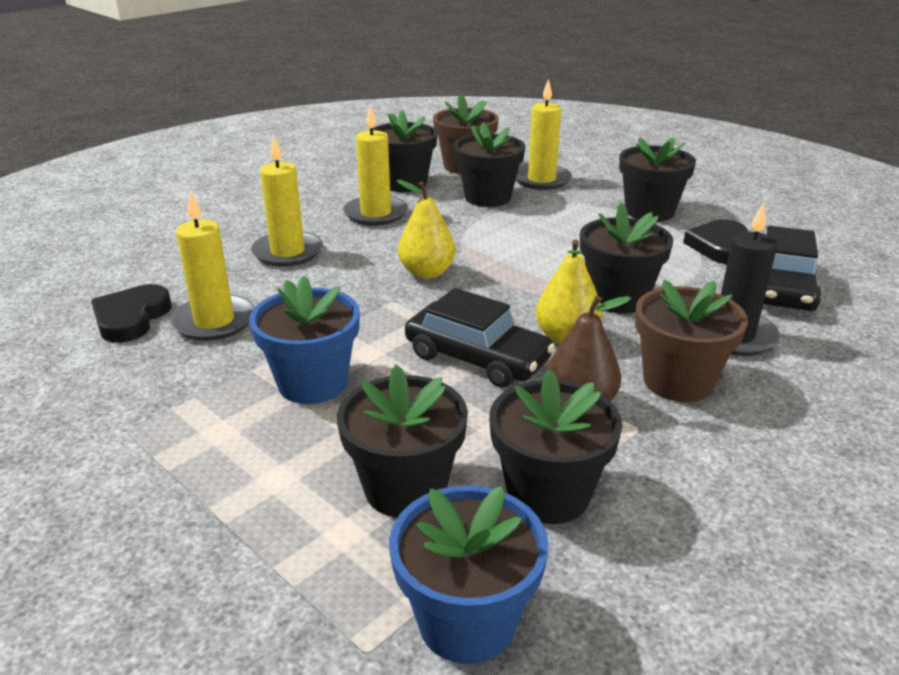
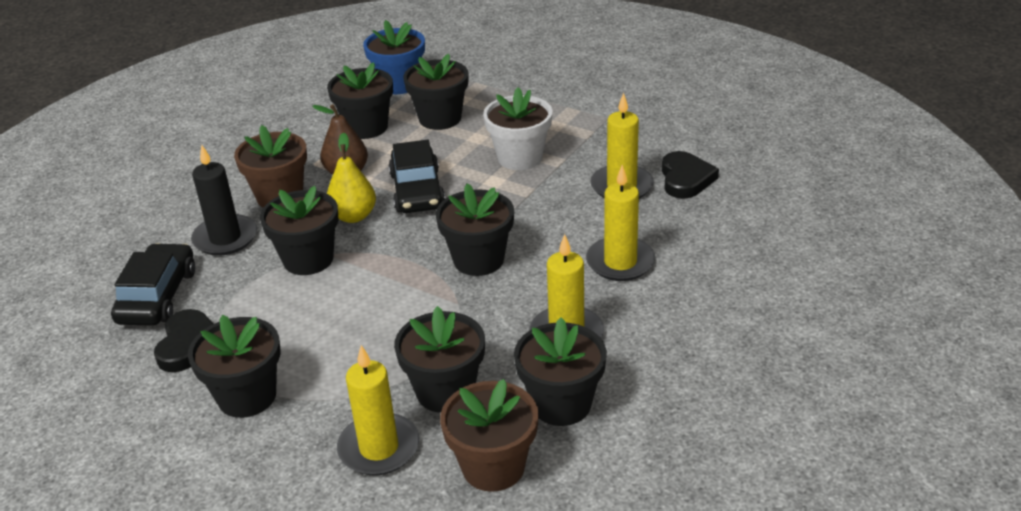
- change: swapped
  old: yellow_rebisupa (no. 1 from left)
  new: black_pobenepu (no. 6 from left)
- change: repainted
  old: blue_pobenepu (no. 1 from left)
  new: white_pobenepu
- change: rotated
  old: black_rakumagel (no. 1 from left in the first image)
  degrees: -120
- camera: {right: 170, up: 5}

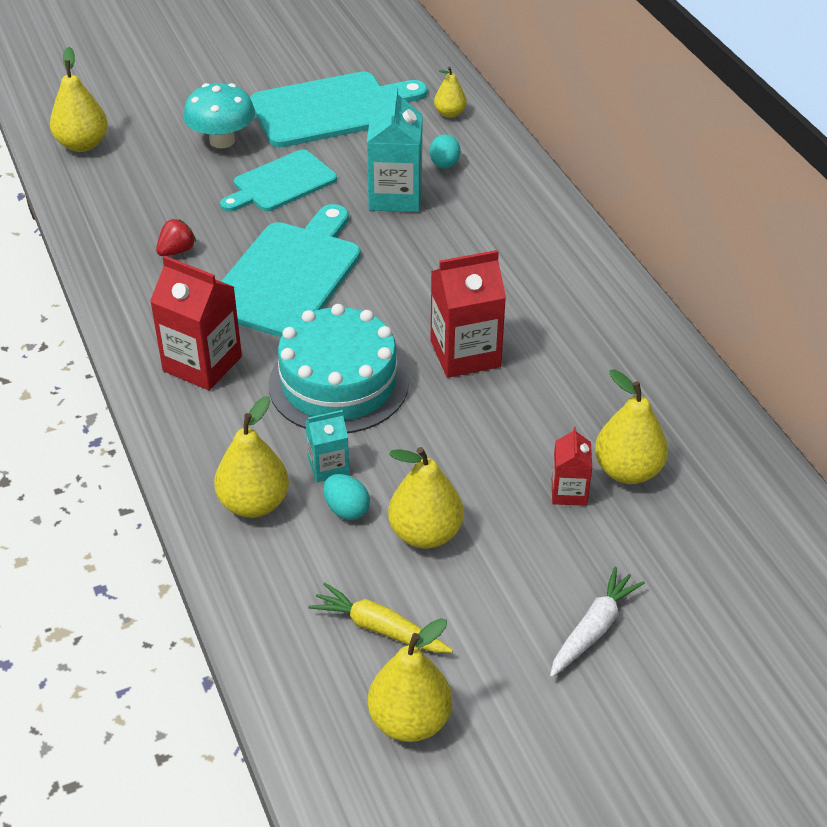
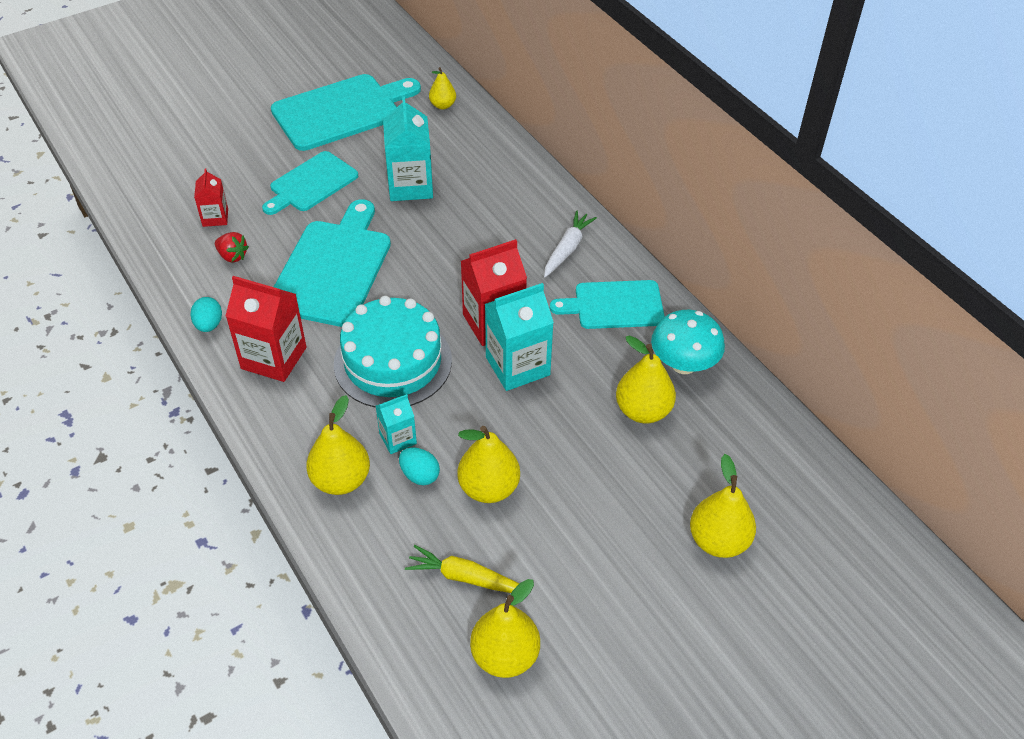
- change: shifted
  old: yellow_rebisupa (no. 1 from left in the first image)
  new: yellow_rebisupa (no. 6 from left)
- change: shifted
  old: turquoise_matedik
- change: shifted
  old: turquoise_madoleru (no. 2 from left in the first image)
  new: turquoise_madoleru (no. 1 from left)
- change: rotated
  old: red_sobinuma
  degrees: 90
- change: shifted
  old: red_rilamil (no. 3 from left in the first image)
  new: red_rilamil (no. 1 from left)
- change: shifted
  old: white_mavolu
- change: new
  new: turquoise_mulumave (no. 4 from left)
- change: new
  new: turquoise_rilamil (no. 3 from left)
- camera: {right: -10, up: 5}

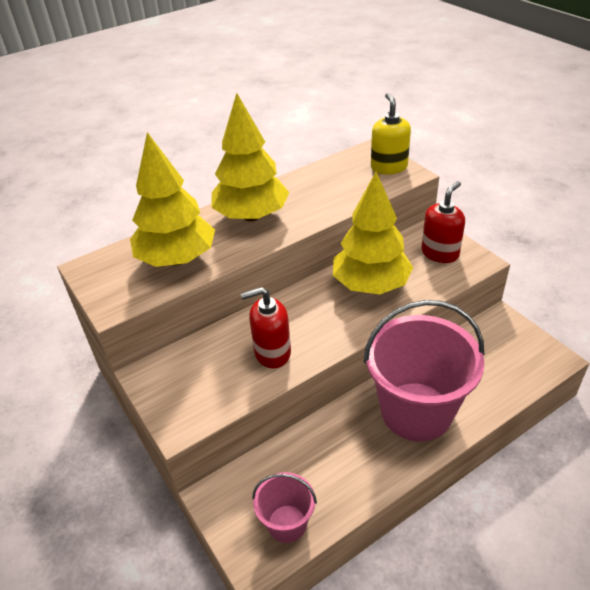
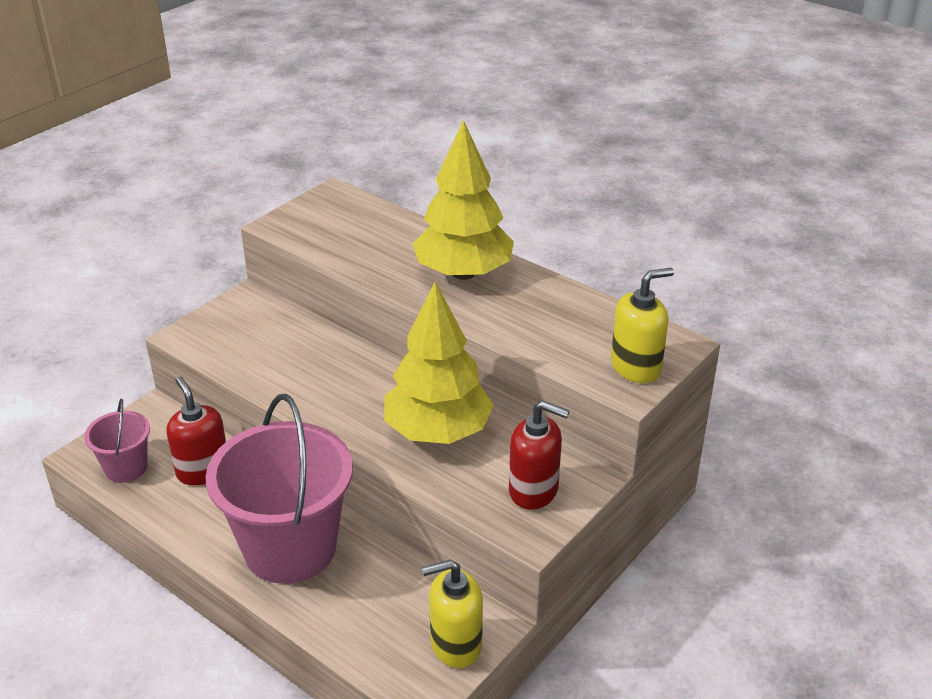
- change: gone
  old: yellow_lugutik (no. 1 from left)
- change: shifted
  old: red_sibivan (no. 1 from left)
- change: new
  new: yellow_sibivan (no. 1 from left)
- camera: {right: 70, up: -5}

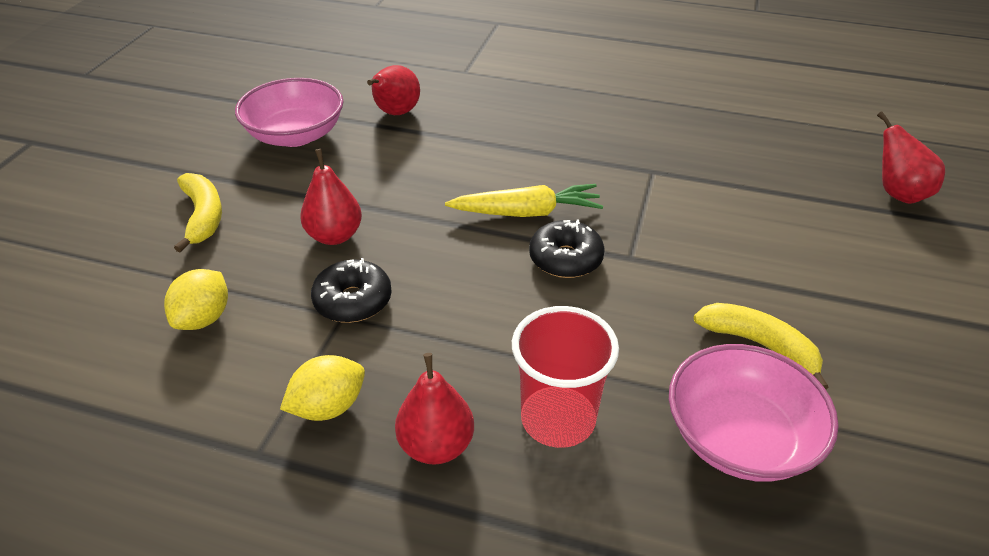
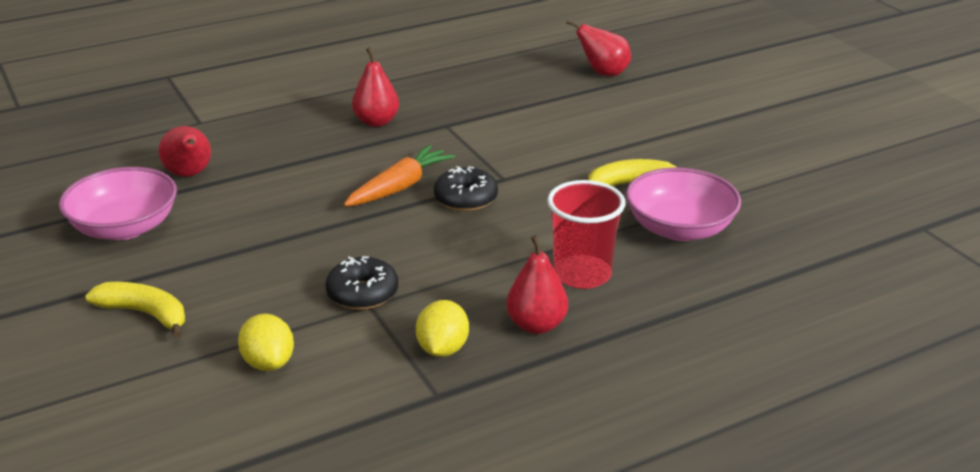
- change: shifted
  old: red_rebisupa (no. 1 from left in the first image)
  new: red_rebisupa (no. 2 from left)
- change: repainted
  old: yellow_mavolu
  new: orange_mavolu
- camera: {right: -45, up: -10}

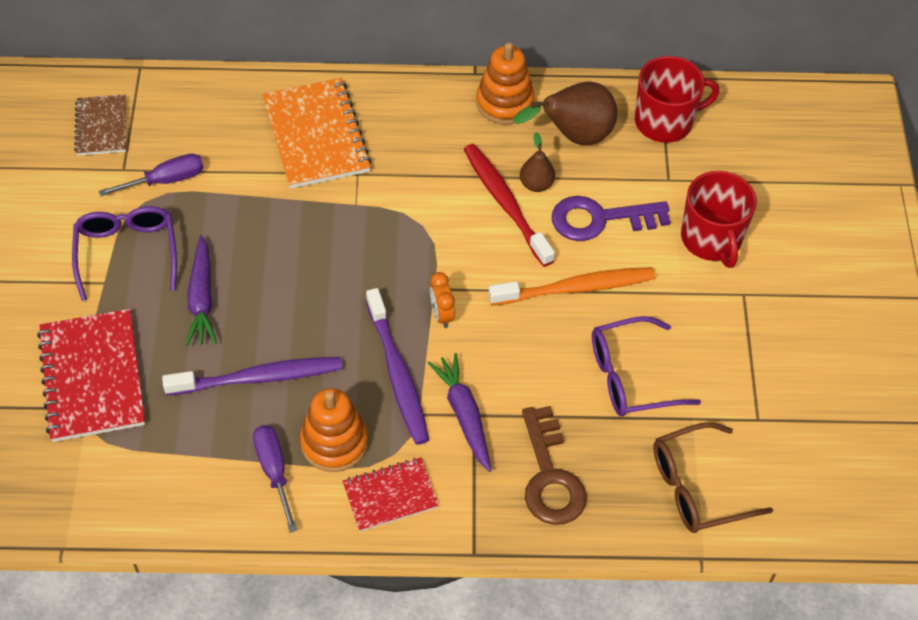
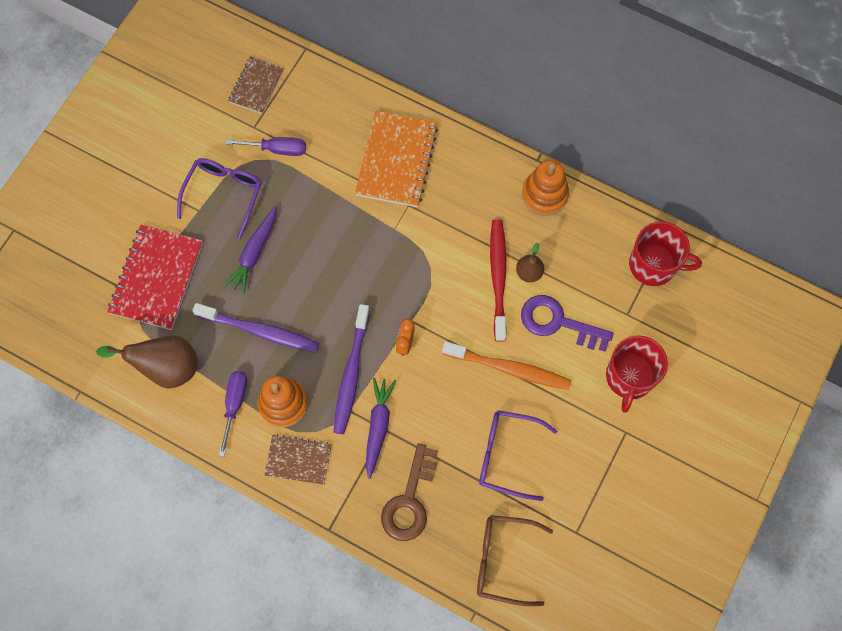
- change: shifted
  old: brown_rebisupa (no. 2 from left in the first image)
  new: brown_rebisupa (no. 1 from left)
- change: repainted
  old: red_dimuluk (no. 2 from left)
  new: brown_dimuluk (no. 2 from left)
- camera: {right: 30, up: 15}

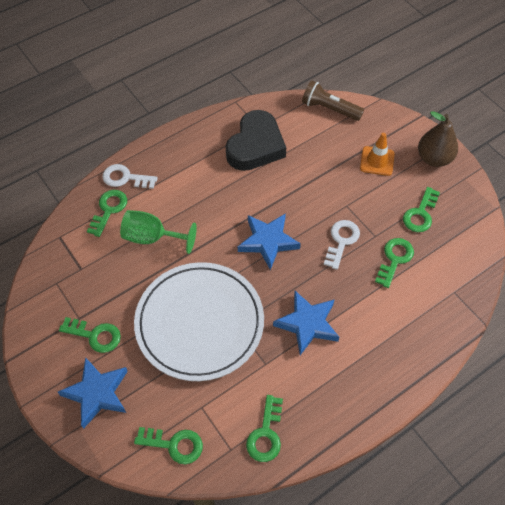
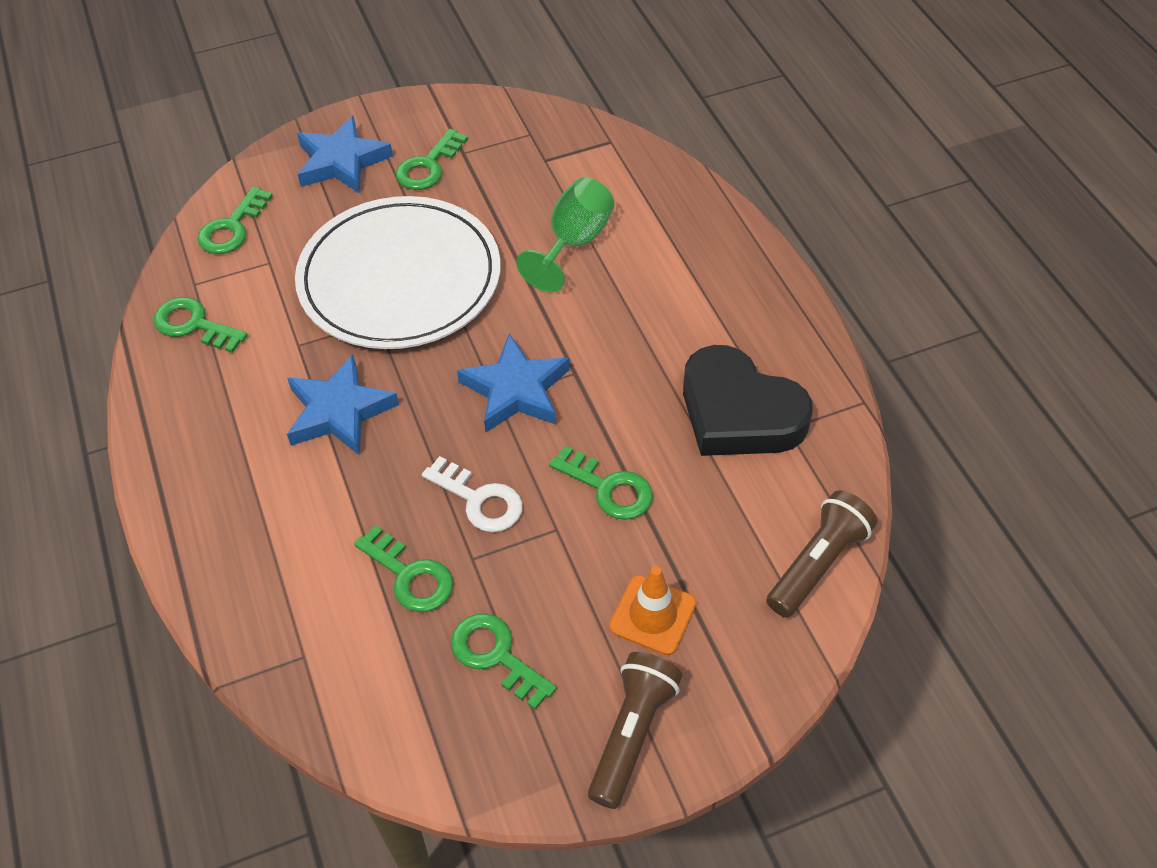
- change: swapped
  old: brown_rebisupa
  new: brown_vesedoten (no. 1 from left)
- change: gone
  old: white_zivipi (no. 1 from left)
- change: shifted
  old: green_zivipi (no. 2 from left in the first image)
  new: green_zivipi (no. 6 from left)
- camera: {right: 105, up: -5}

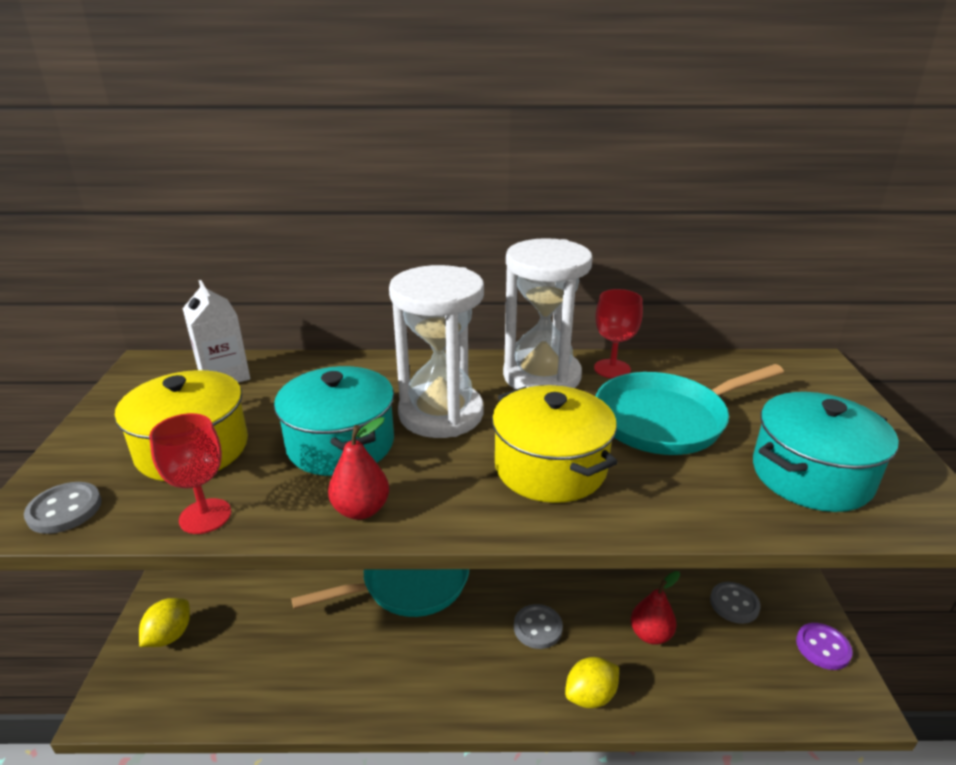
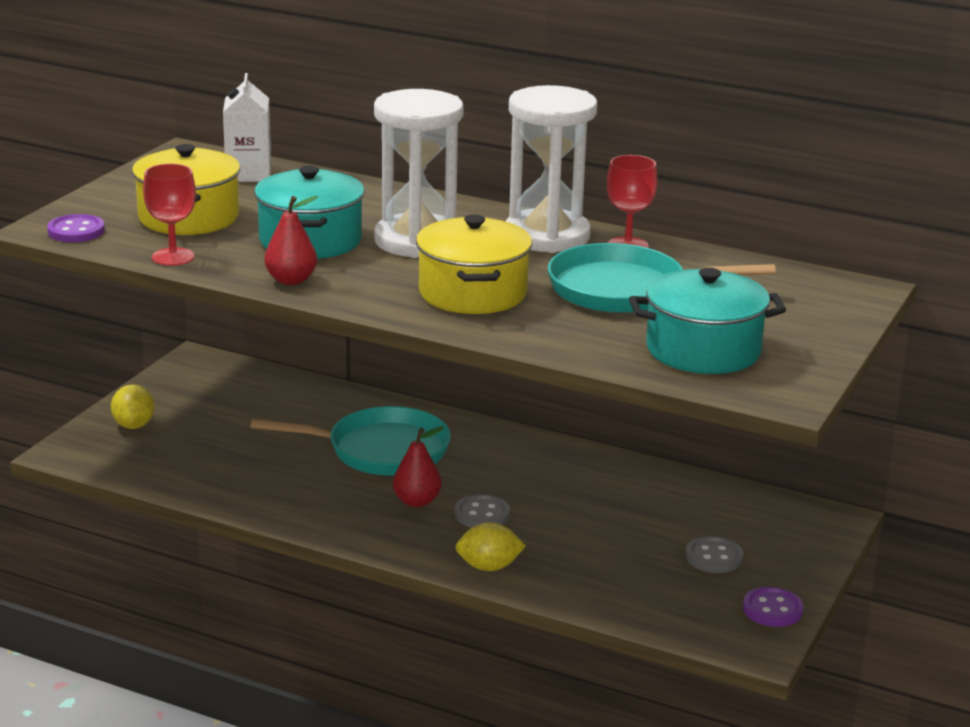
- change: repainted
  old: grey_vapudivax (no. 1 from left)
  new: purple_vapudivax (no. 1 from left)
- change: shifted
  old: red_rebisupa (no. 2 from left)
- change: rotated
  old: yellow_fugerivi (no. 1 from left)
  degrees: -60
- camera: {right: 25, up: -5}

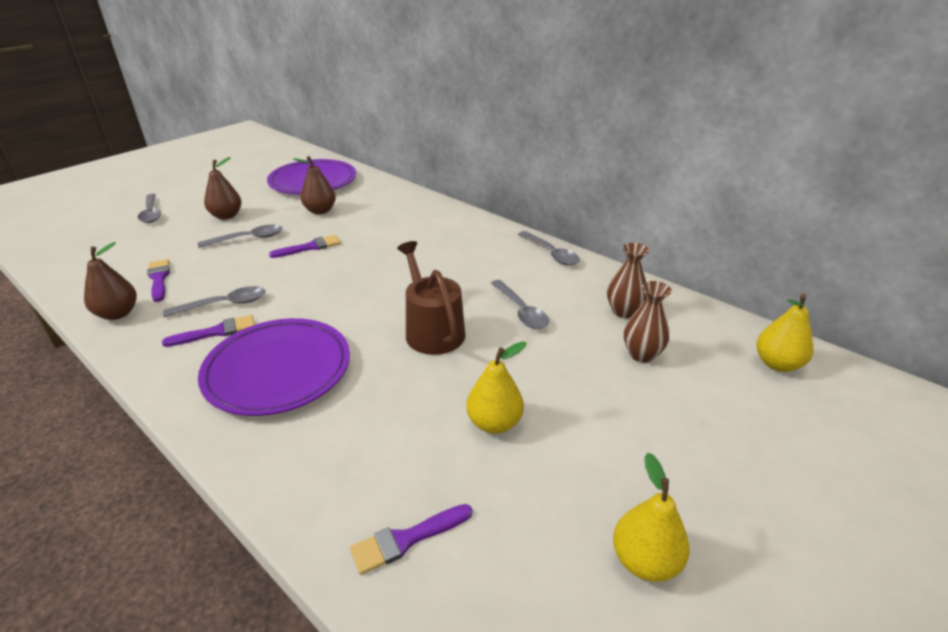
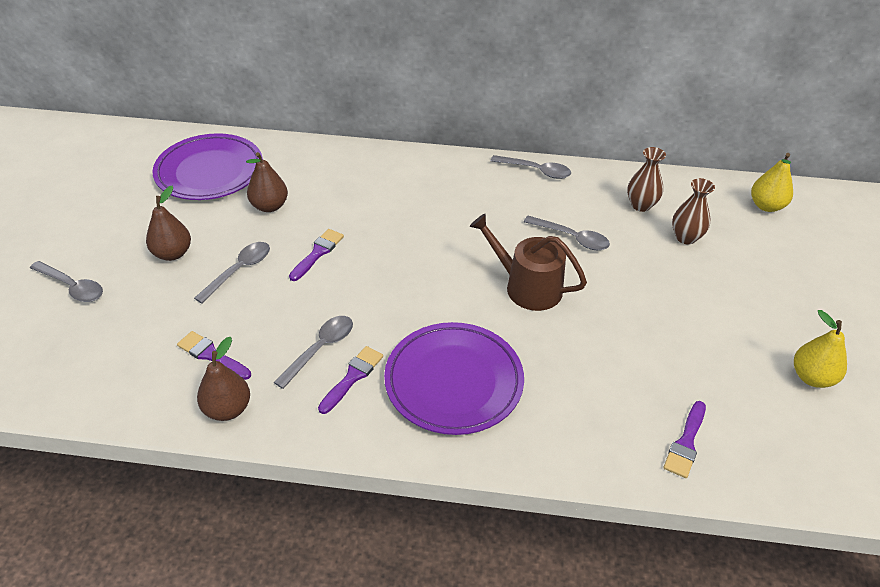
- change: gone
  old: yellow_rebisupa (no. 1 from left)
- camera: {right: -35, up: 10}

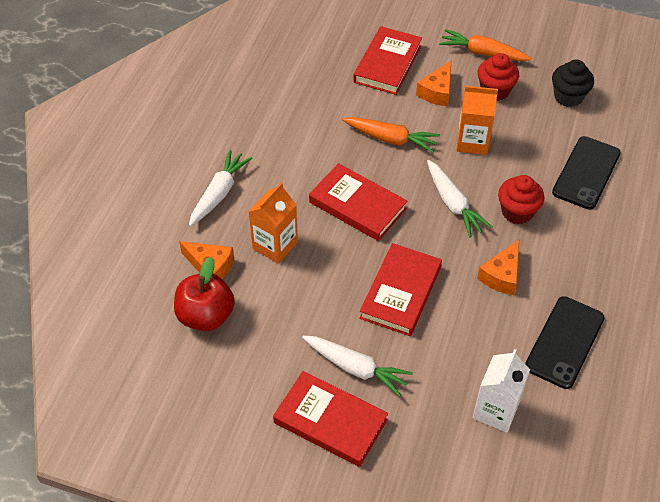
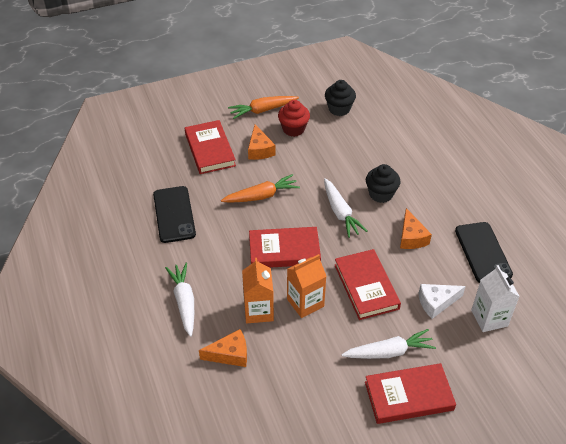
- change: shifted
  old: orange_rilamil (no. 2 from left)
- change: shifted
  old: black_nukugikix (no. 2 from left in the first image)
  new: black_nukugikix (no. 1 from left)
- change: rotated
  old: white_mavolu (no. 3 from left in the first image)
  degrees: 45
- change: repainted
  old: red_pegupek (no. 2 from left)
  new: black_pegupek (no. 2 from left)
- change: gone
  old: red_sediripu
- change: new
  new: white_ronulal
- camera: {right: -40, up: -5}

